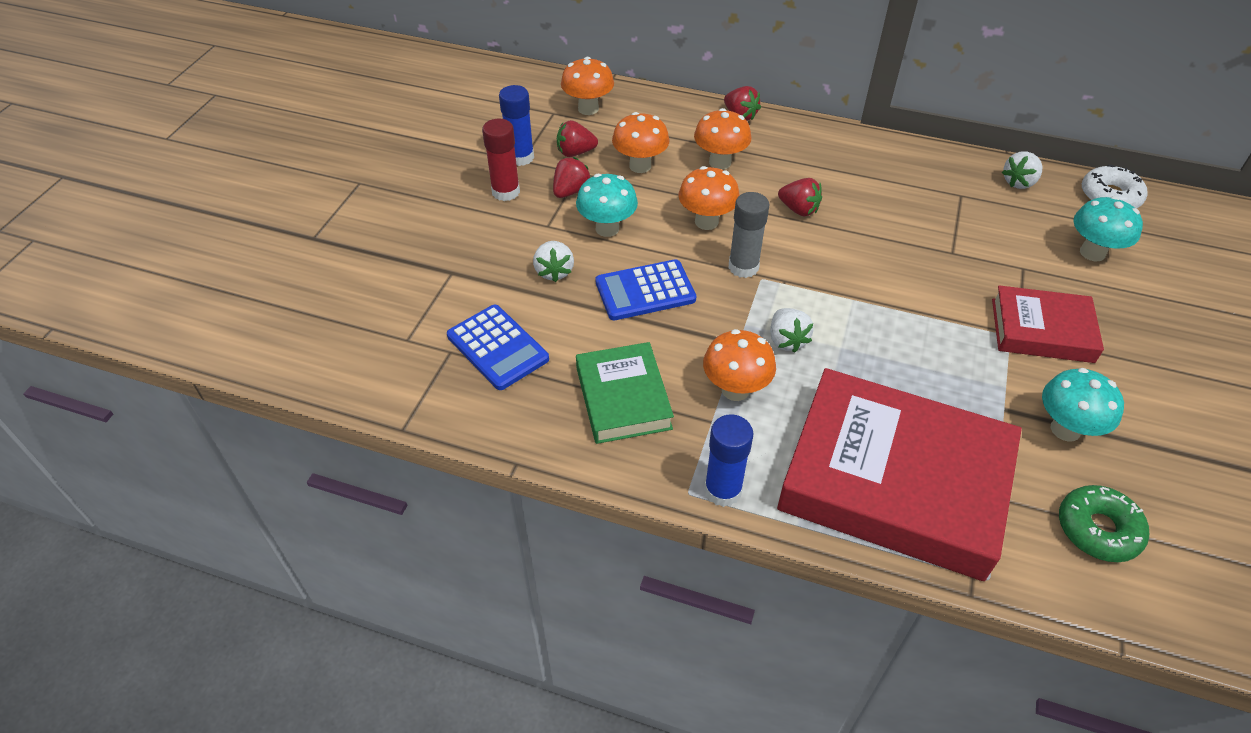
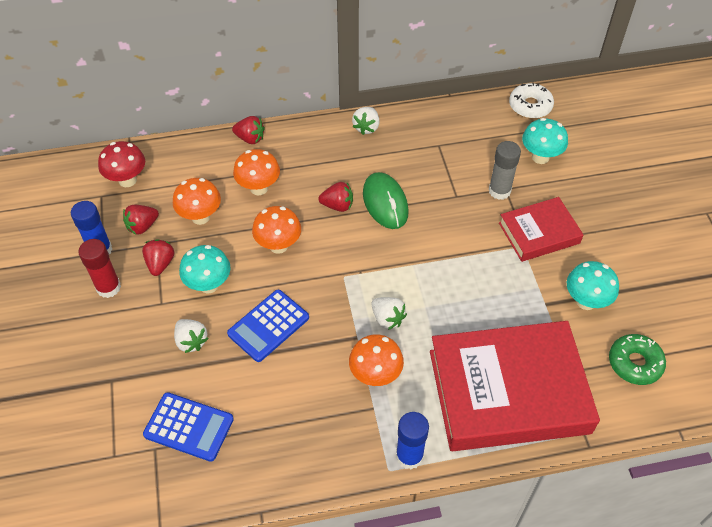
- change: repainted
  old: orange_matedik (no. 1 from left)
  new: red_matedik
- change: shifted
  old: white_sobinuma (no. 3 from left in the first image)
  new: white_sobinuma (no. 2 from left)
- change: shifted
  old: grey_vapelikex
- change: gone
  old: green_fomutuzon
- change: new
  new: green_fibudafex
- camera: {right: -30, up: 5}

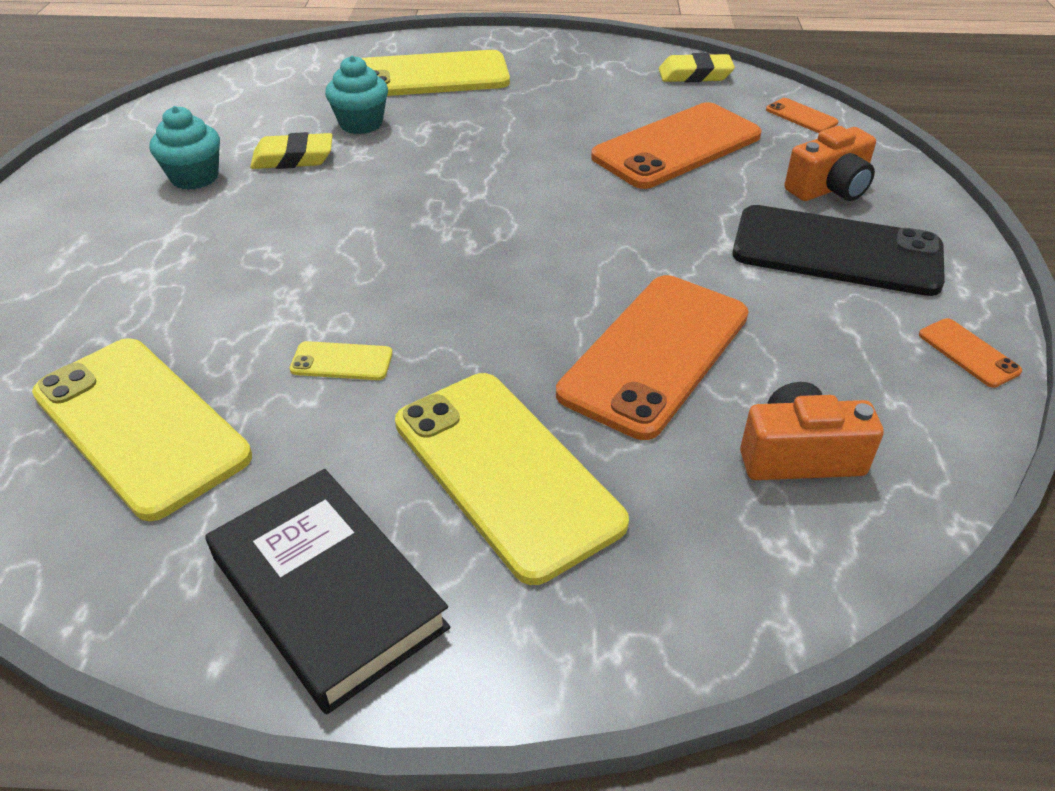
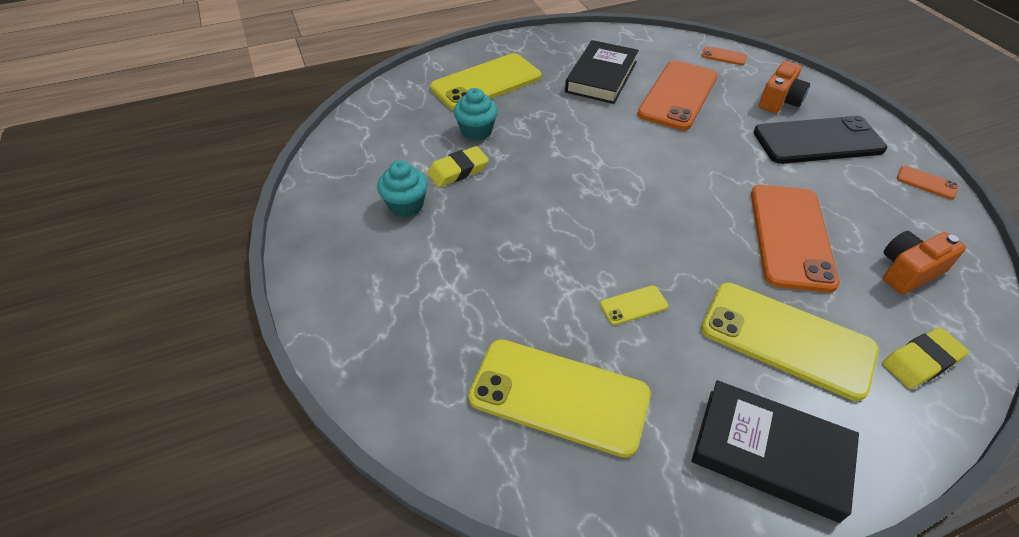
- change: shifted
  old: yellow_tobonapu (no. 2 from left)
- change: new
  new: black_fomutuzon (no. 1 from left)
- camera: {right: -25, up: 5}

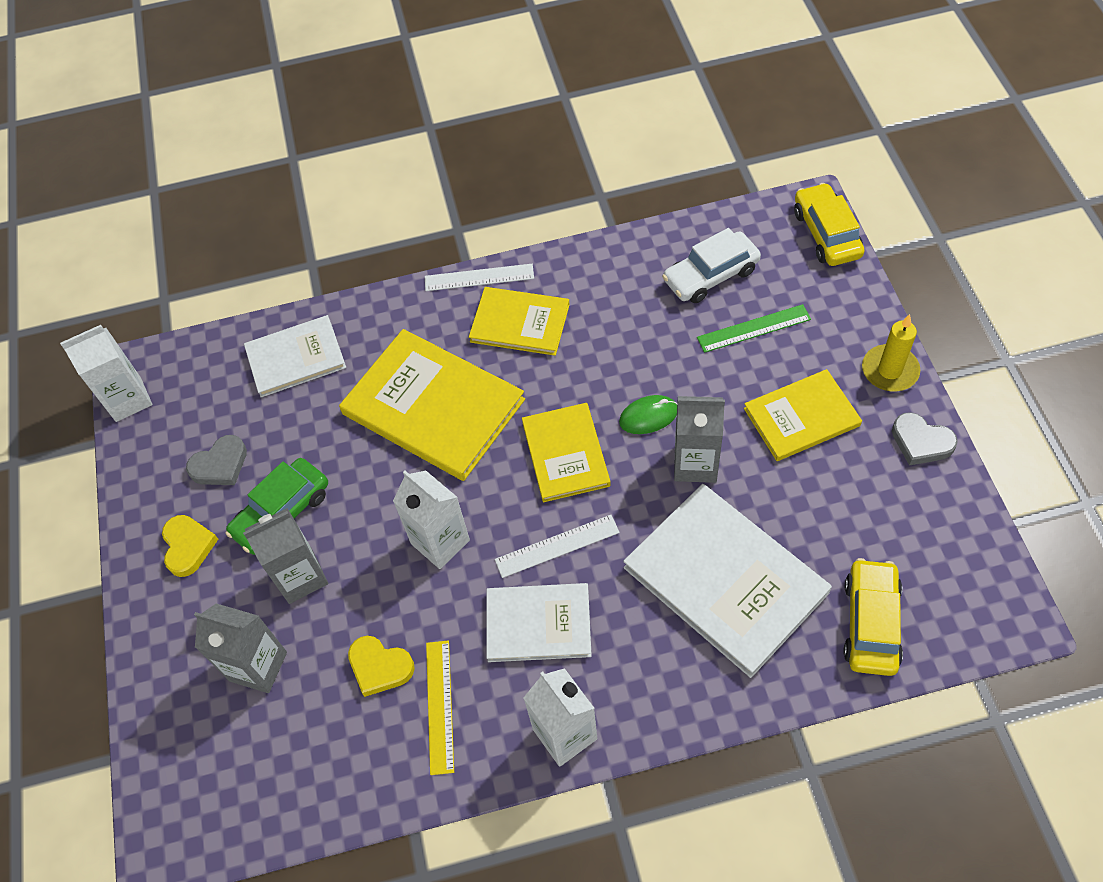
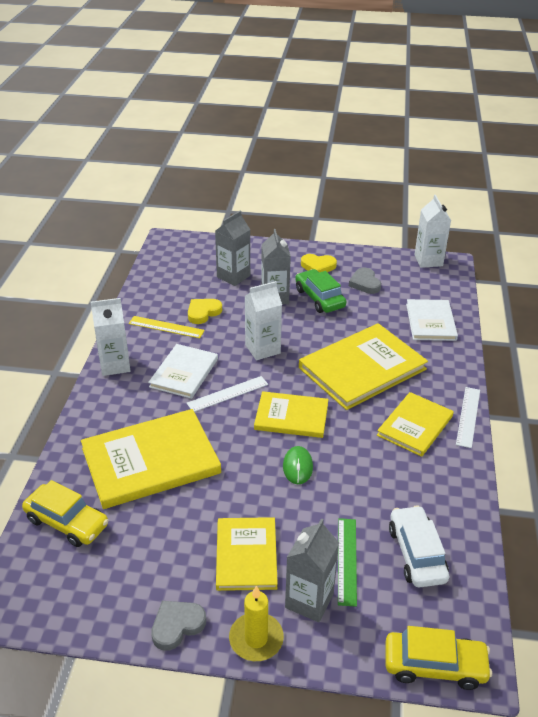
- change: shifted
  old: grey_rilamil (no. 3 from left)
- change: repainted
  old: white_fomutuzon (no. 3 from left)
  new: yellow_fomutuzon (no. 1 from left)
- change: rotated
  old: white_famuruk (no. 2 from left in the first image)
  degrees: 60
- camera: {right: 105, up: -20}

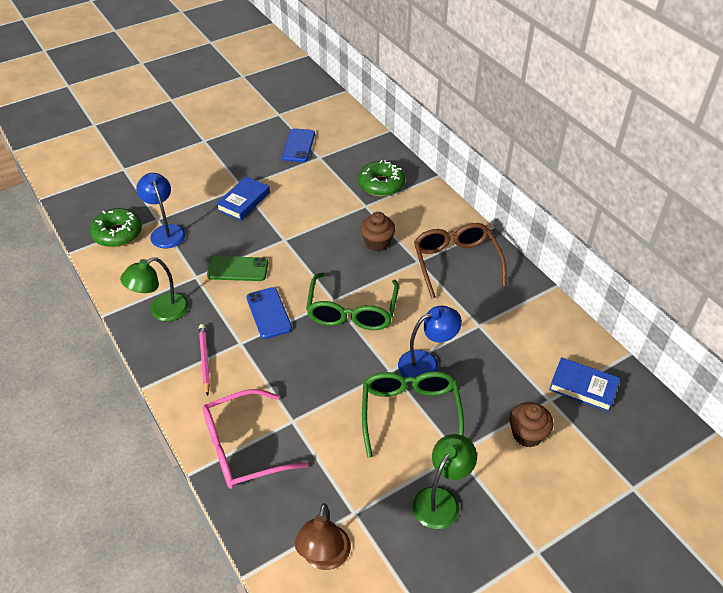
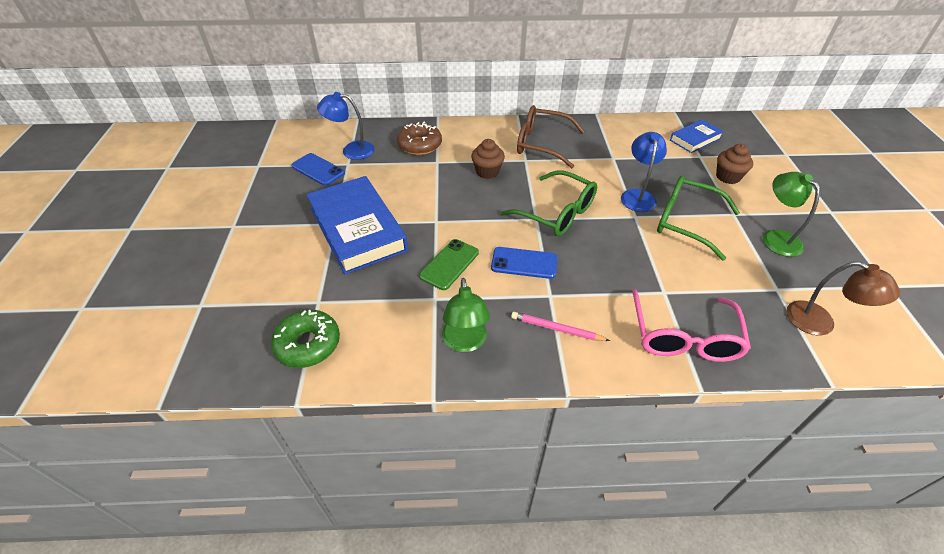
- change: repainted
  old: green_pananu (no. 2 from left)
  new: brown_pananu
- change: shifted
  old: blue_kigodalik (no. 1 from left)
- change: scaled
  old: blue_fomutuzon (no. 1 from left)
  factor: 1.94
- camera: {right: -60, up: 0}

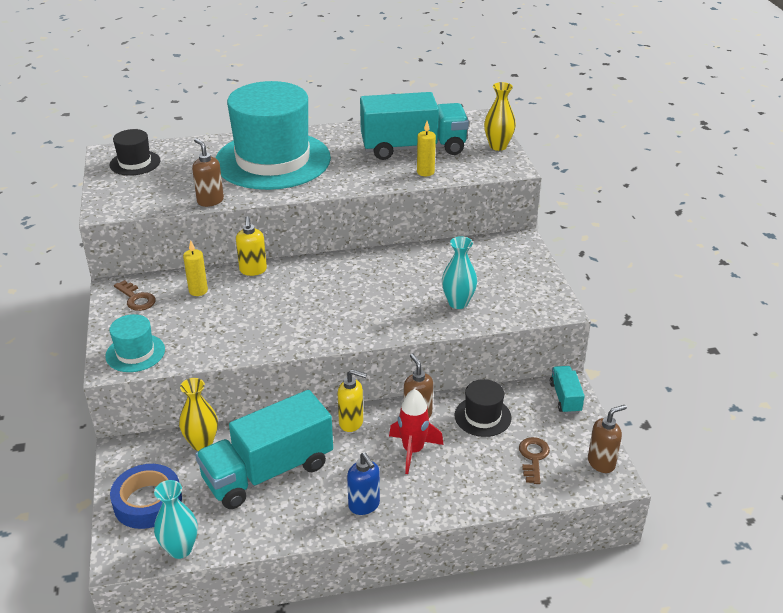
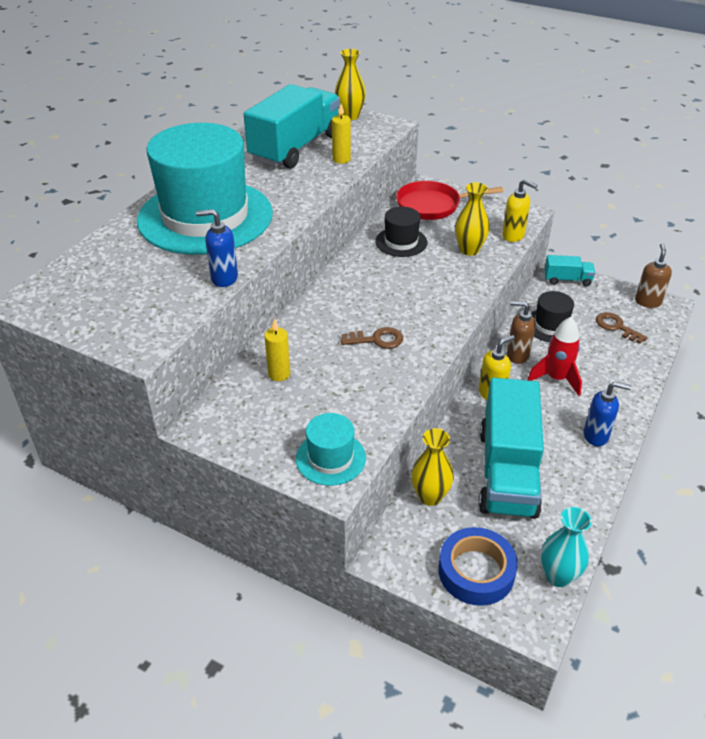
- change: shifted
  old: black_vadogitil (no. 1 from left)
- change: repainted
  old: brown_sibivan (no. 1 from left)
  new: blue_sibivan (no. 1 from left)
- change: shifted
  old: yellow_sibivan (no. 1 from left in the first image)
  new: yellow_sibivan (no. 2 from left)
- change: repainted
  old: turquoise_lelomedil (no. 2 from left)
  new: yellow_lelomedil (no. 3 from left)
- change: shifted
  old: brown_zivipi (no. 1 from left)
- change: rotated
  old: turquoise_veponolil (no. 3 from left)
  degrees: 150
- change: new
  new: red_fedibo
- camera: {right: -50, up: 5}

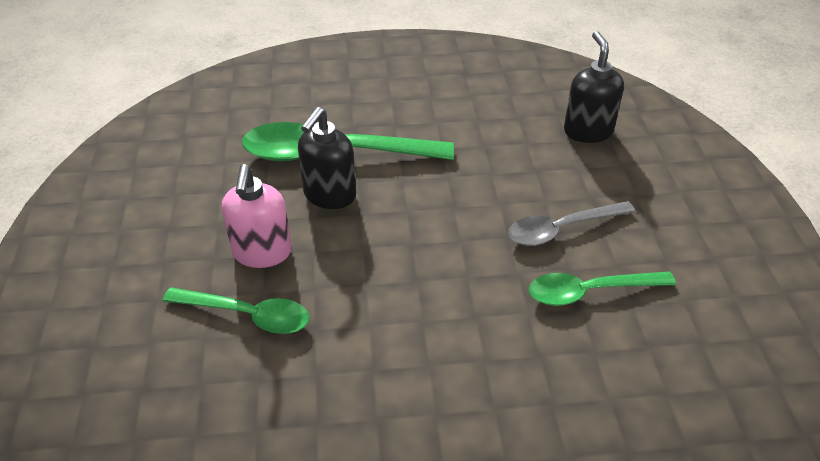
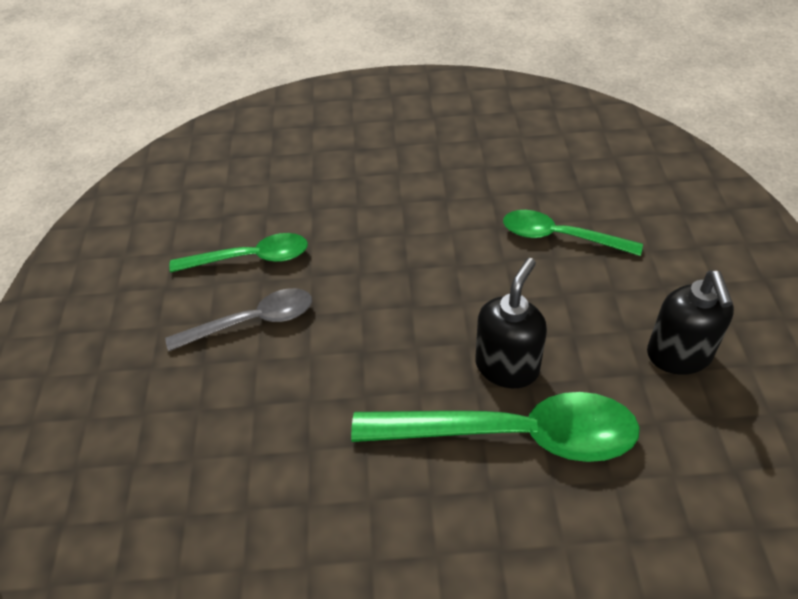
- change: shifted
  old: black_sibivan (no. 2 from left)
- change: gone
  old: pink_sibivan
- camera: {right: -175, up: 5}

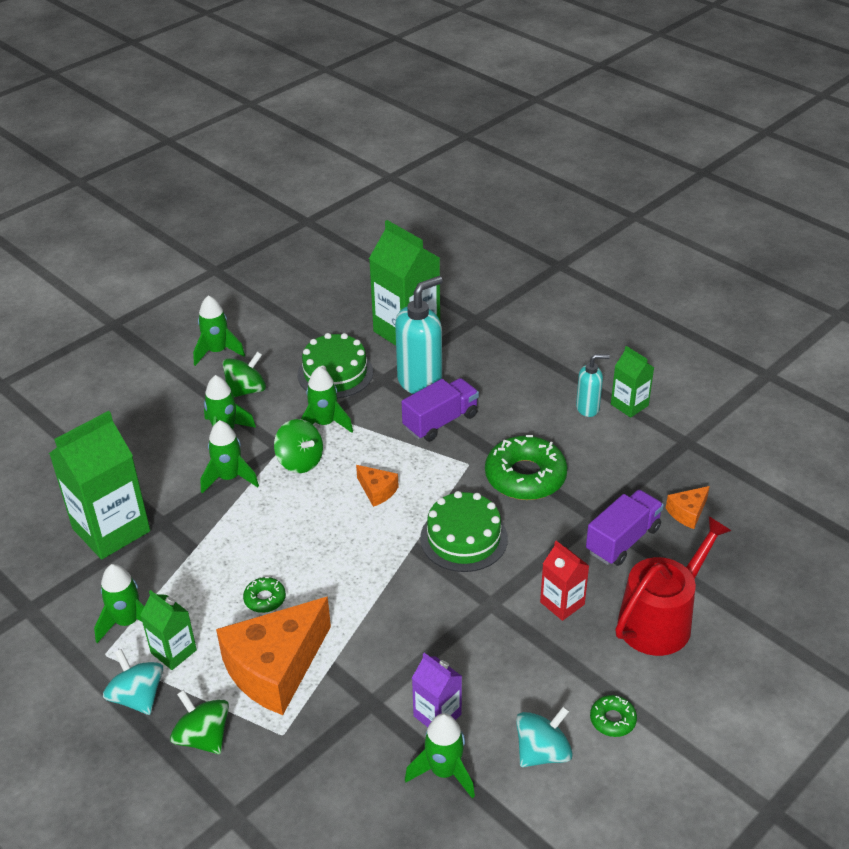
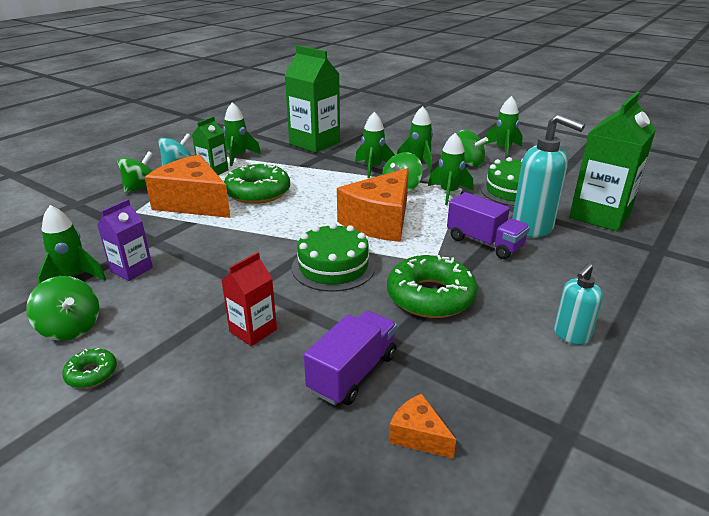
- change: gone
  old: green_rilamil (no. 4 from left)
- change: rotated
  old: turquoise_sibivan (no. 2 from left)
  degrees: 60
- change: scaled
  old: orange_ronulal (no. 2 from left)
  factor: 2.26
- change: rotated
  old: purple_veponolil (no. 2 from left in the first image)
  degrees: -90
- change: gone
  old: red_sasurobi
- change: scaled
  old: green_pananu (no. 1 from left in the first image)
  factor: 2.13
- change: repainted
  old: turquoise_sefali (no. 2 from left)
  new: green_sefali (no. 1 from left)
- camera: {right: 80, up: -10}

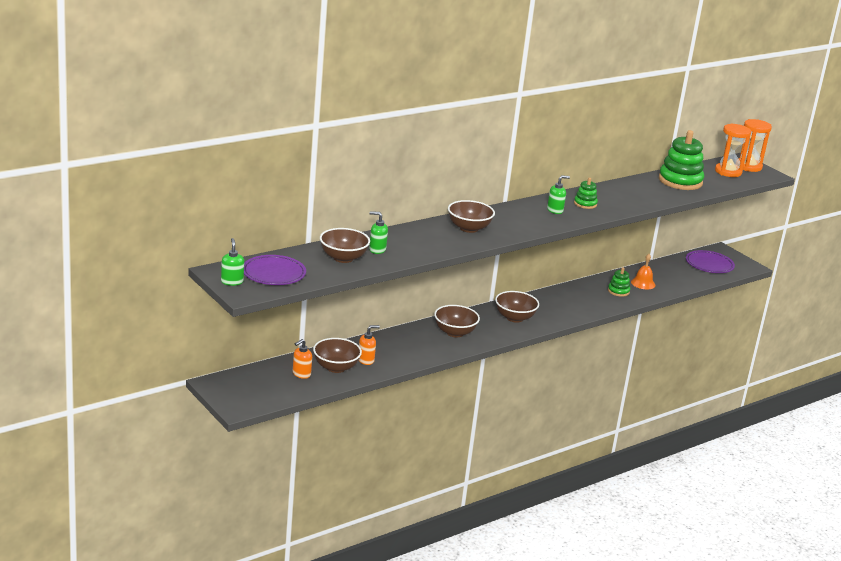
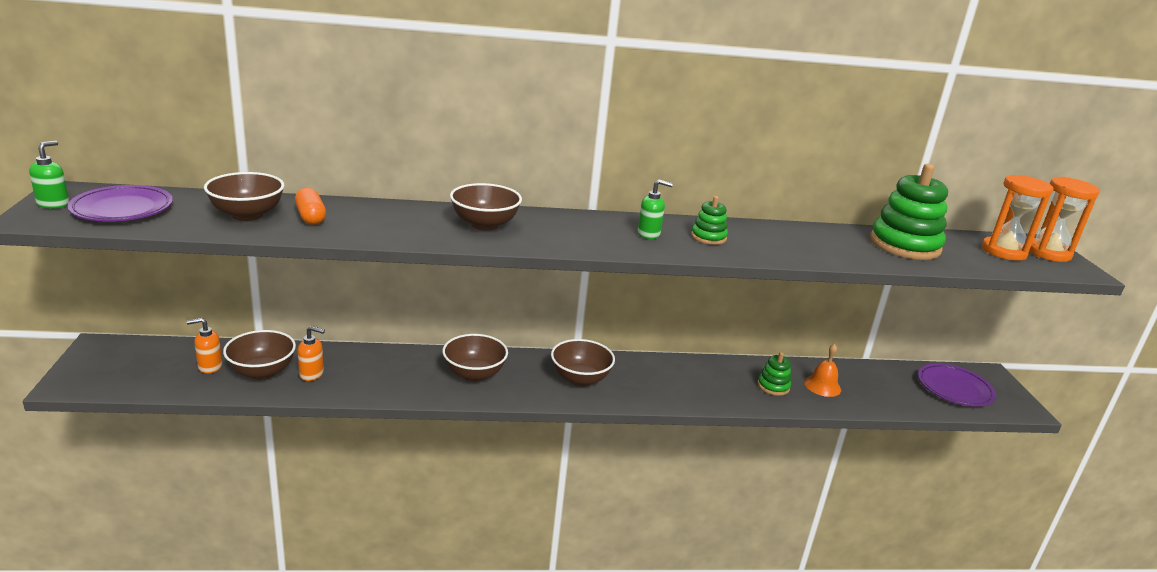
- change: swapped
  old: green_sibivan (no. 2 from left)
  new: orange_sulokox
- camera: {right: 30, up: 0}

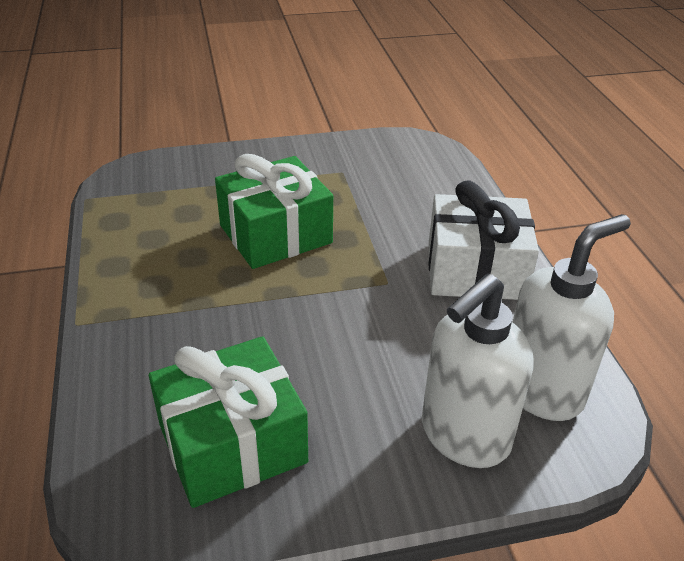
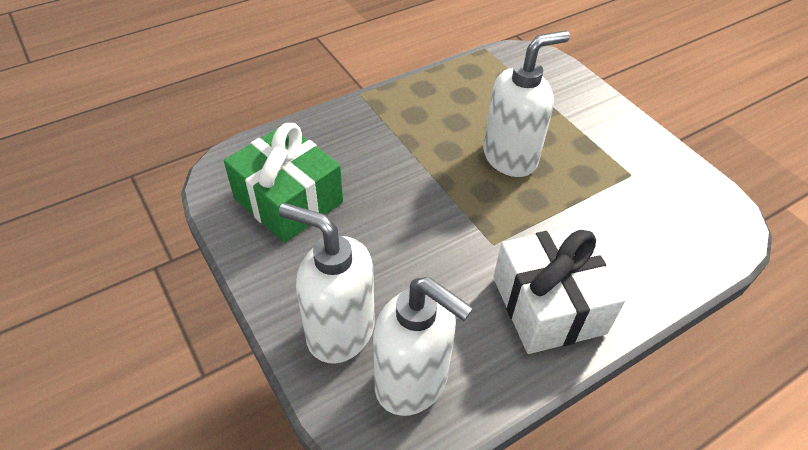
- change: swapped
  old: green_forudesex (no. 2 from left)
  new: white_sibivan (no. 3 from left)
- camera: {right: 70, up: 10}

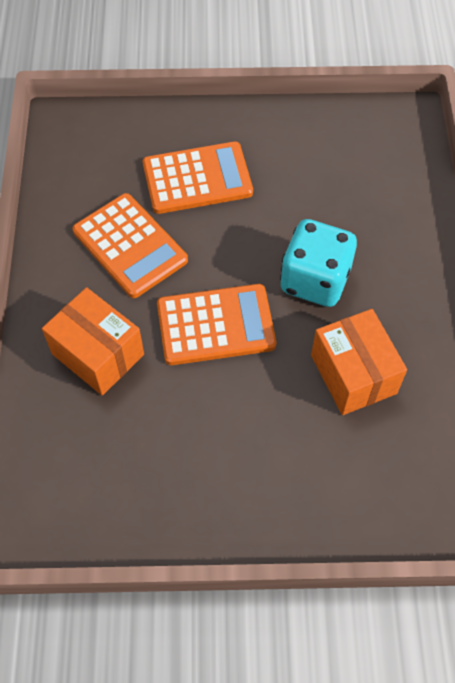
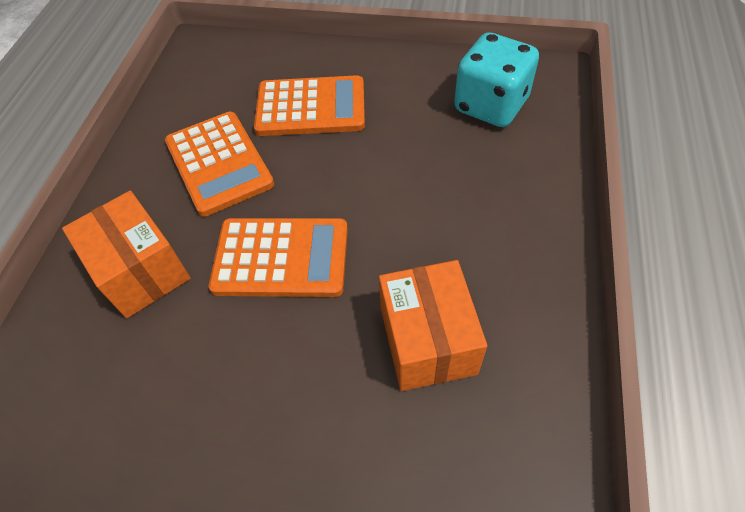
- change: shifted
  old: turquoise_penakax
- camera: {right: 15, up: -5}

